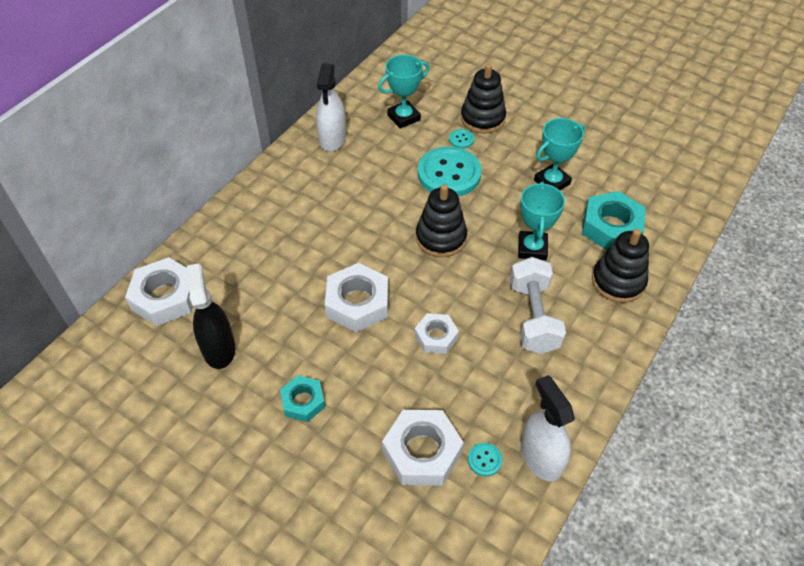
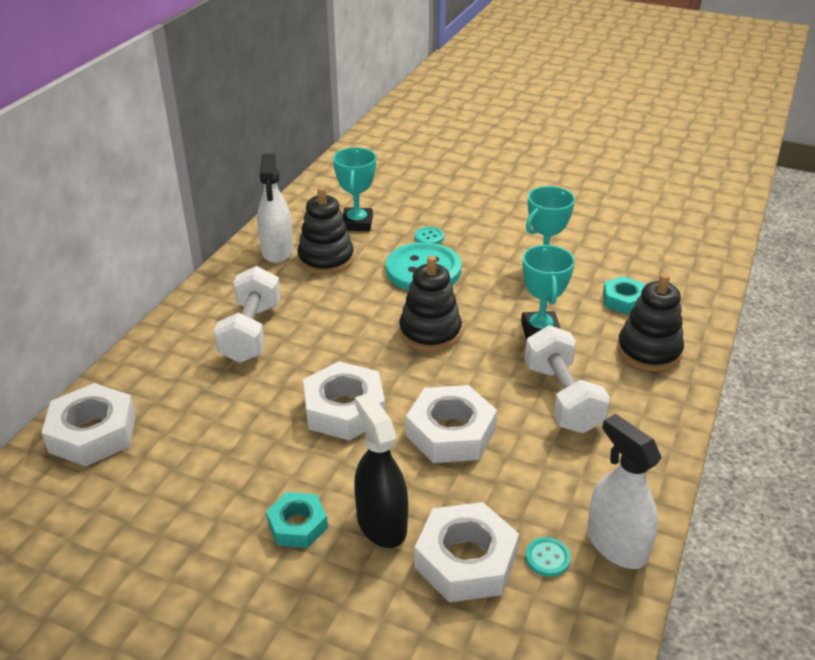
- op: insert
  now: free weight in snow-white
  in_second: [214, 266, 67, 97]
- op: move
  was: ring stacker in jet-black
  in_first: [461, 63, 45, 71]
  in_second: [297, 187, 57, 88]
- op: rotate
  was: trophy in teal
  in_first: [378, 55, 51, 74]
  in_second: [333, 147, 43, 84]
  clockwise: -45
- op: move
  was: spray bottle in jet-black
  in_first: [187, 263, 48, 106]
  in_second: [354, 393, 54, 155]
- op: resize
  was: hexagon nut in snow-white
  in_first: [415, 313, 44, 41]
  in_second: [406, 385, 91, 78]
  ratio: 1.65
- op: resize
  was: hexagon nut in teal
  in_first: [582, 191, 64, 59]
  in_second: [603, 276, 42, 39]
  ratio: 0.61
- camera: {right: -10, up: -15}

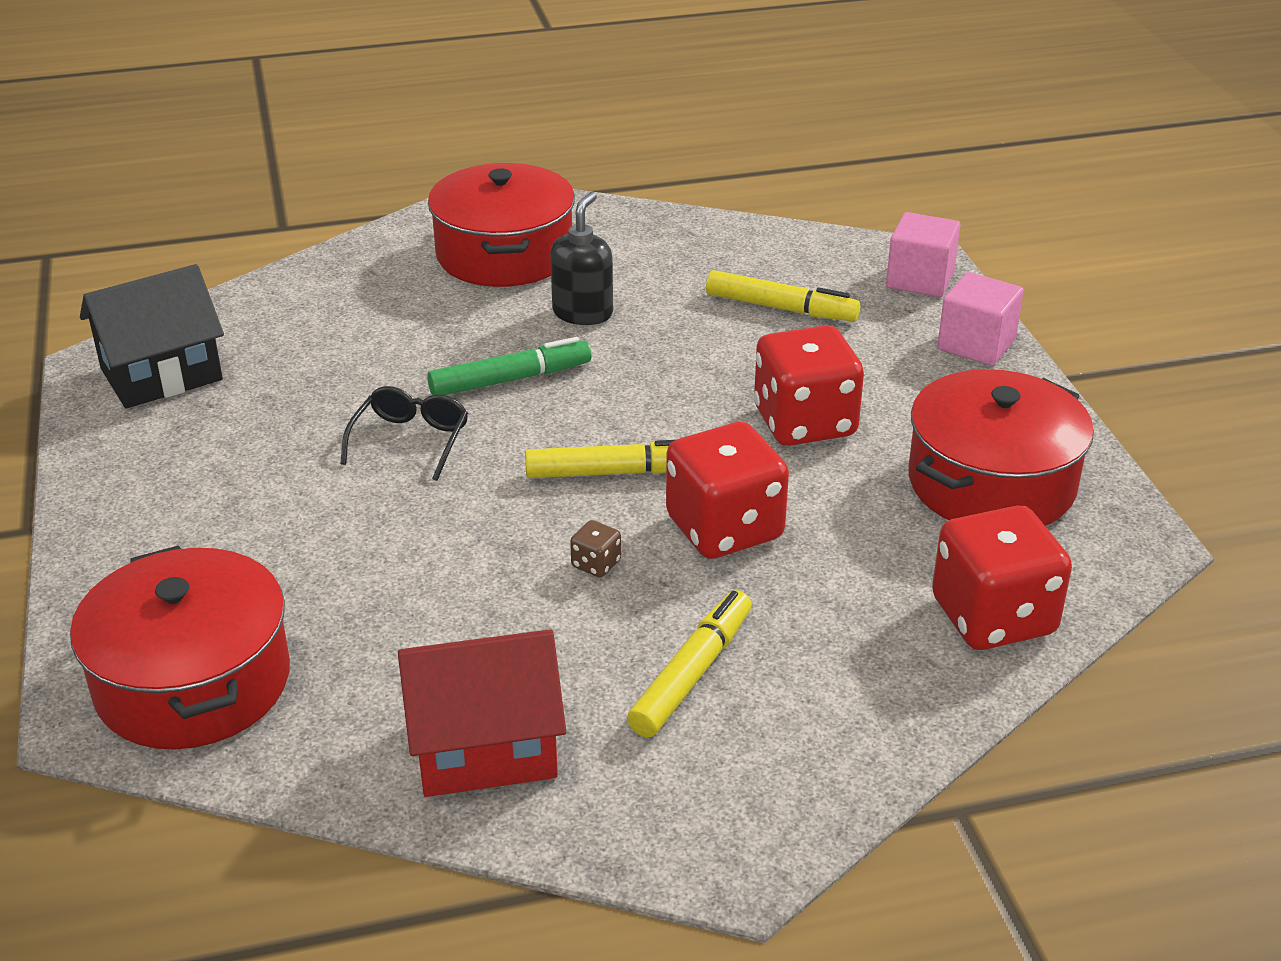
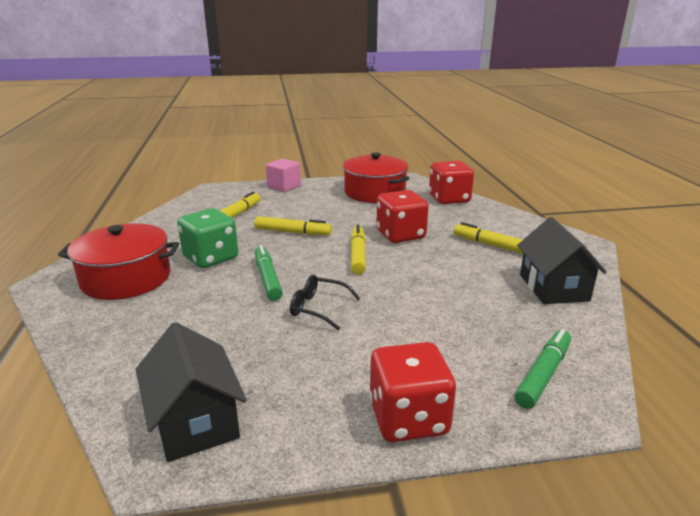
- op: replace
  was: soap pump in jet-black
  now: dice in green
  in_first: [550, 192, 63, 133]
  in_second: [177, 208, 61, 60]
- op: insert
  now: felt pen in golden
  in_second: [254, 216, 78, 19]
- op: move
  was: dice in red
  in_first: [754, 325, 110, 121]
  in_second: [369, 342, 87, 100]
- op: replace
  was: stockpot in red
  now: felt pen in green
  in_first: [70, 545, 220, 204]
  in_second: [515, 329, 56, 80]
- op: recolor
  was: cottage in red
  now: cottage in jet-black
  in_first: [398, 629, 168, 168]
  in_second: [517, 217, 90, 87]
- op: delete
  was: dice in russet
  in_first: [570, 520, 51, 58]
- op: delete
  was: solid cube in rose-pink
  in_first: [886, 212, 74, 85]
- camera: {right: -85, up: -10}

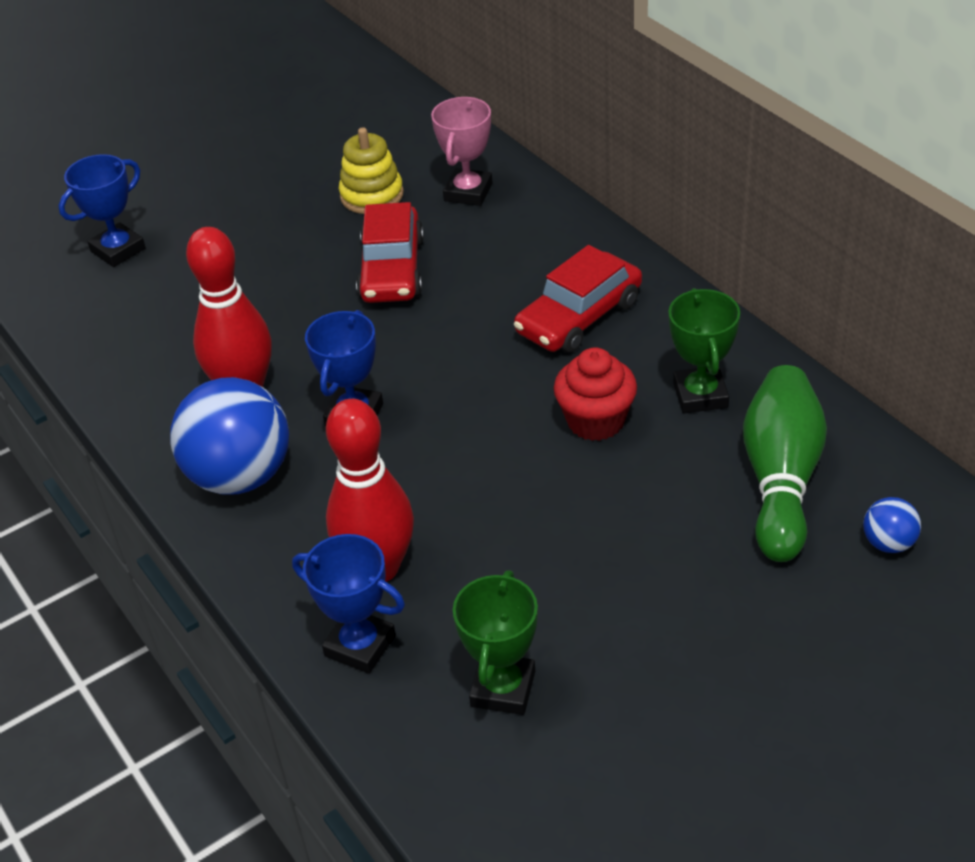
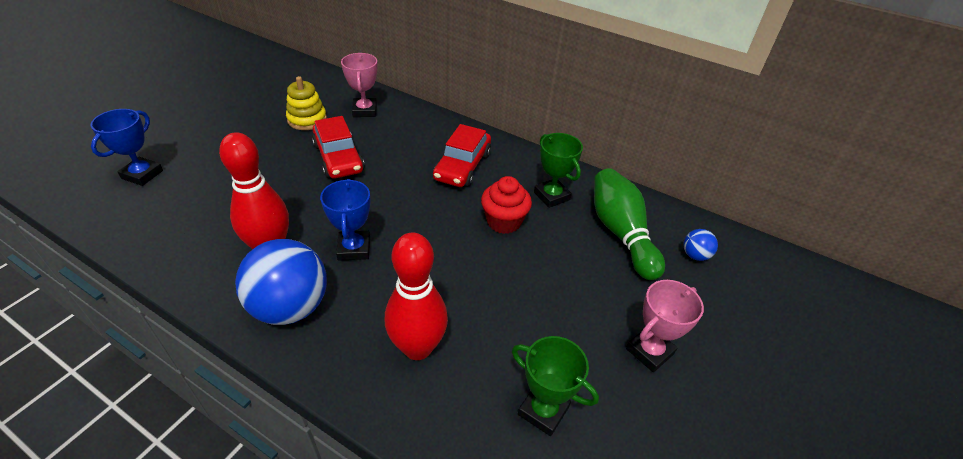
- op: rotate
  was: trophy in green
  in_first: [453, 570, 85, 145]
  in_second: [512, 336, 87, 100]
  clockwise: -45
- op: insert
  now: trophy in rose-pink
  in_second: [626, 280, 78, 92]
- op: delete
  was: trophy in blue
  in_first: [292, 534, 113, 140]
- camera: {right: -30, up: 0}

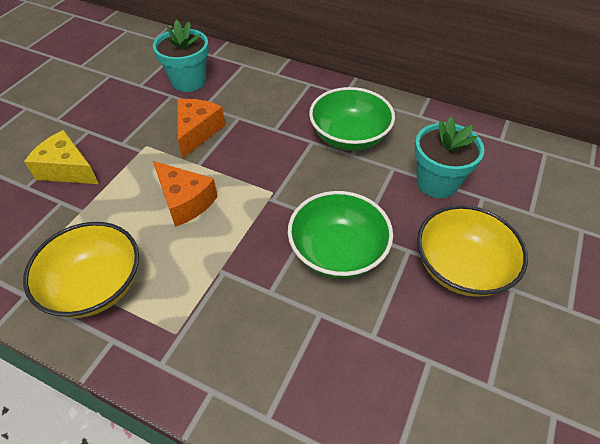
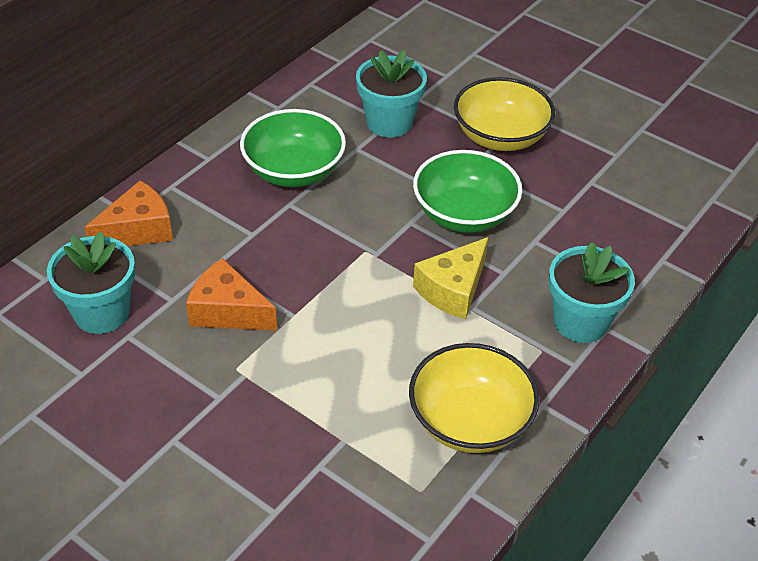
- op: move
  was: cheese in orange
  in_first: [153, 161, 65, 66]
  in_second: [84, 181, 89, 65]
- op: move
  was: cheese in golden
  in_first: [24, 130, 75, 54]
  in_second: [413, 237, 75, 82]
- op: insert
  now: flower pot in teal
  in_second: [549, 242, 86, 101]
- camera: {right: -80, up: -5}

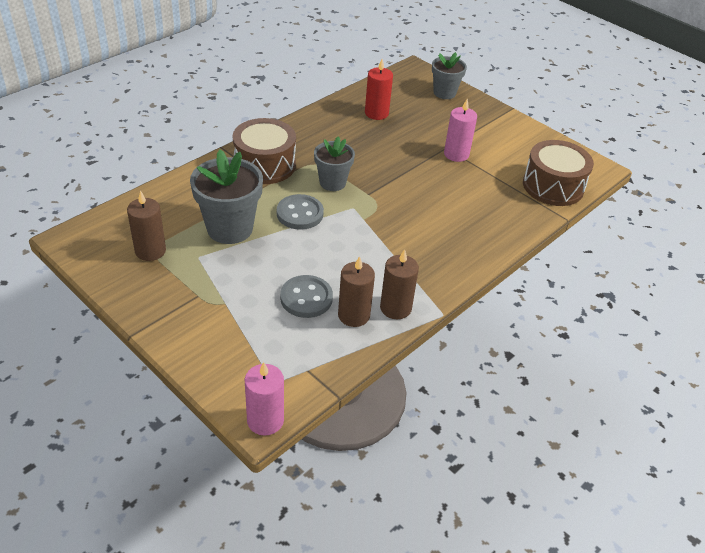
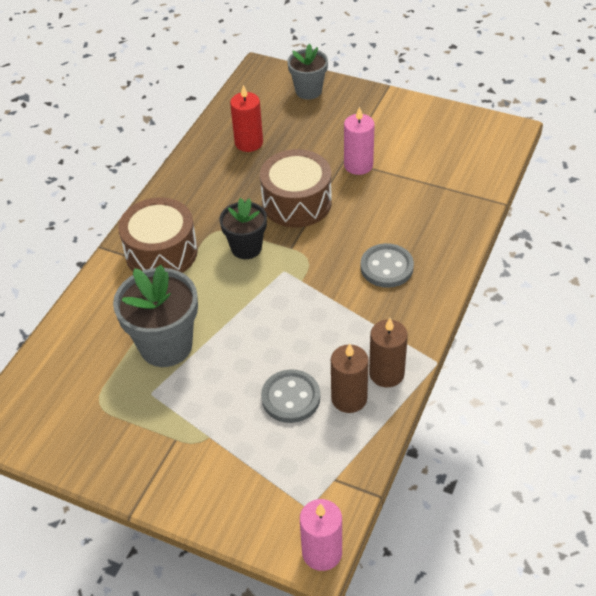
- op: recolor
  was: flower pot in gray
  now: flower pot in jet-black
  in_first: [314, 136, 41, 55]
  in_second: [219, 198, 48, 61]
- op: move
  was: snare drum in russet
  in_first: [523, 140, 71, 66]
  in_second: [260, 149, 72, 79]
- op: move
  was: shirt button in gray
  in_first: [277, 194, 47, 36]
  in_second: [360, 243, 54, 45]
- op: delete
  was: pillar candle in russet
  in_first: [127, 190, 39, 71]
- camera: {right: -15, up: 5}

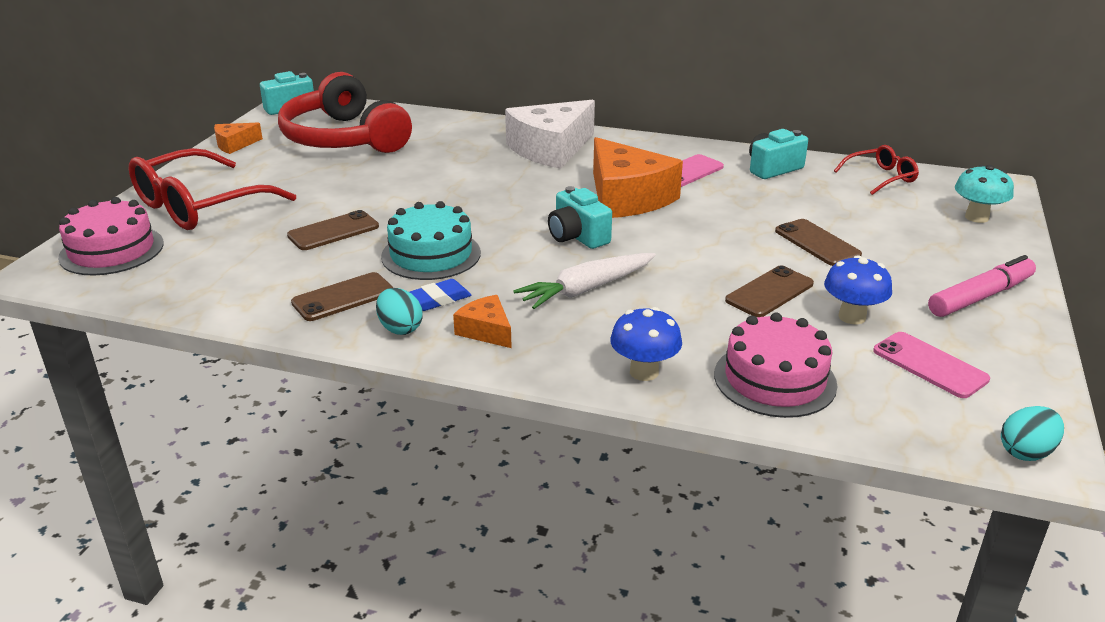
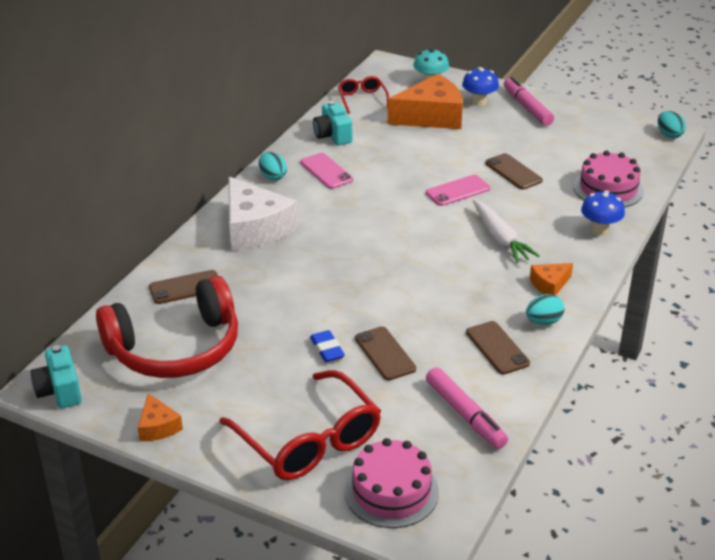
- op: move
  was: phone in russet
  in_first: [775, 219, 87, 47]
  in_second: [149, 270, 69, 34]
- op: insert
  now: egg shape in teal
  in_second: [259, 152, 28, 29]
- op: move
  was: pencil eraser in blue
  in_first: [410, 279, 61, 32]
  in_second: [310, 330, 35, 32]
- op: move
  was: cheese in orange
  in_first: [593, 137, 90, 81]
  in_second: [388, 74, 75, 55]
- op: move
  was: phone in rose-pink
  in_first: [873, 332, 117, 66]
  in_second: [426, 175, 64, 31]
- op: insert
  now: felt pen in rose-pink
  in_second: [426, 367, 82, 82]
- op: move
  was: fungus in blue
  in_first: [824, 255, 68, 69]
  in_second: [462, 67, 37, 39]
- op: delete
  was: cake in teal
  in_first: [381, 201, 100, 79]
- op: delete
  was: photo camera in teal
  in_first: [548, 186, 64, 63]
- camera: {right: -80, up: 5}

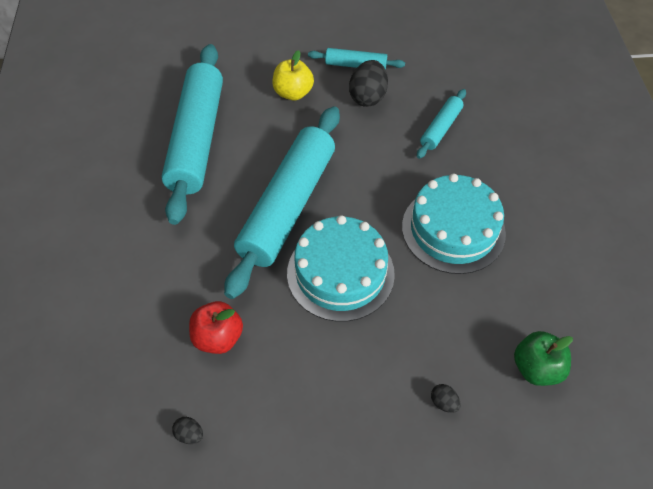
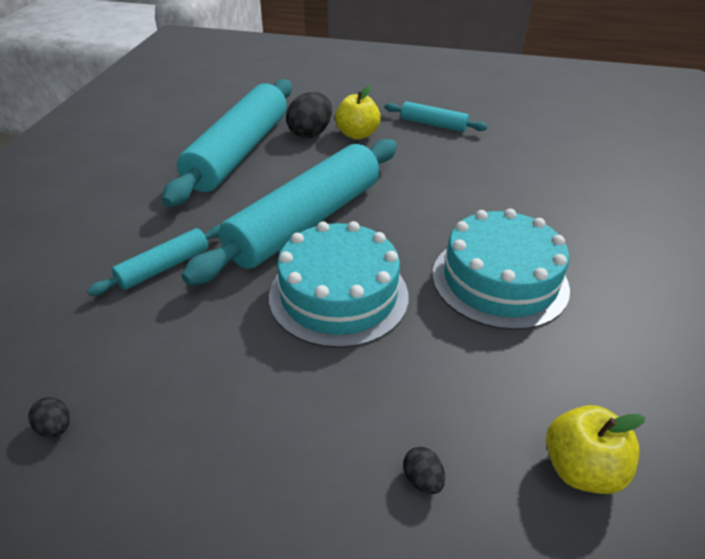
- op: move
  was: rolling pin in teal
  in_first: [417, 89, 49, 70]
  in_second: [87, 225, 134, 71]
- op: move
  was: egg shape in jet-black
  in_first: [349, 60, 39, 47]
  in_second: [286, 92, 46, 46]
- op: recolor
  was: apple fruit in green
  now: apple fruit in golden
  in_first: [514, 331, 59, 55]
  in_second: [546, 405, 99, 89]
- op: delete
  was: apple fruit in red
  in_first: [189, 301, 54, 53]
- camera: {right: 15, up: -15}

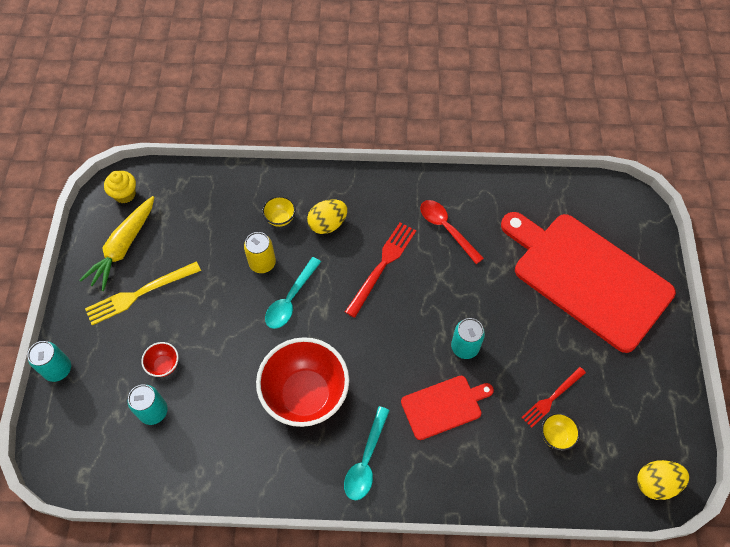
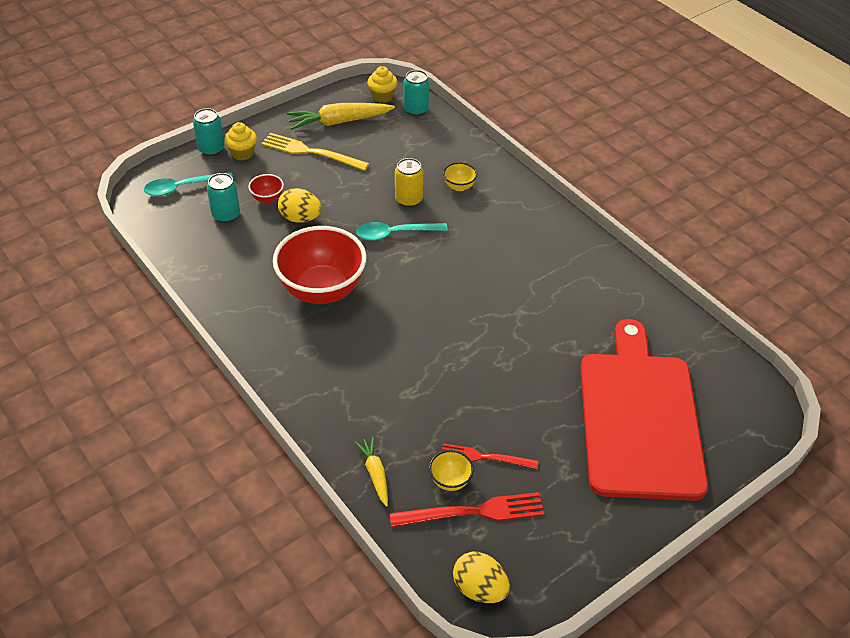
- op: move
  was: spoon in teal
  in_first: [344, 406, 46, 94]
  in_second: [144, 172, 89, 24]
- op: insert
  now: cupcake in golden
  in_second: [224, 122, 33, 38]
- op: move
  was: egg shape in golden
  in_first: [307, 199, 40, 35]
  in_second: [278, 188, 44, 35]
- op: insert
  now: root vegetable in golden
  in_second: [354, 437, 34, 70]
- op: move
  was: dinner fork in red
  in_first: [345, 222, 71, 96]
  in_second: [389, 492, 155, 35]
- op: move
  was: tin in teal
  in_first: [451, 318, 34, 41]
  in_second: [404, 70, 26, 46]
- op: delete
  was: chopping board in red
  in_first: [401, 376, 93, 64]
- op: delete
  was: spoon in red
  in_first: [420, 200, 64, 64]
- camera: {right: 50, up: -15}

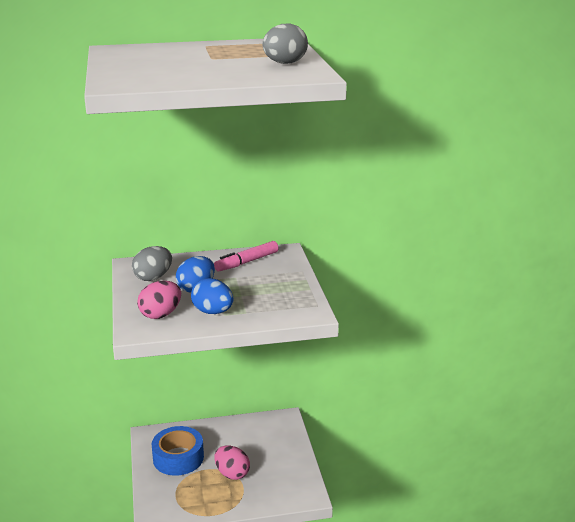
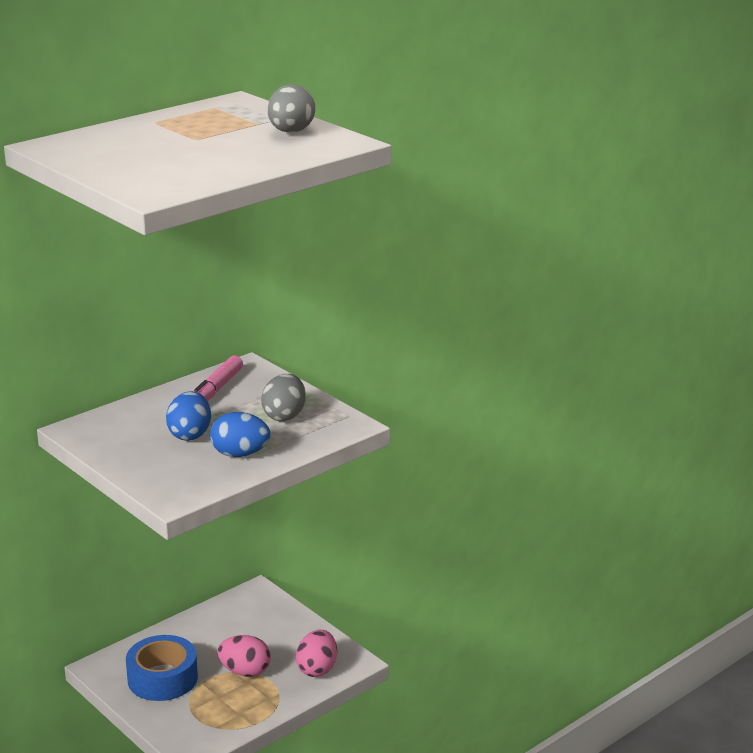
- op: move
  was: egg shape in gray
  in_first: [132, 246, 40, 35]
  in_second: [261, 374, 45, 47]
- op: move
  was: egg shape in rose-pink
  in_first: [137, 281, 44, 38]
  in_second: [296, 630, 41, 47]
- camera: {right: -30, up: 0}

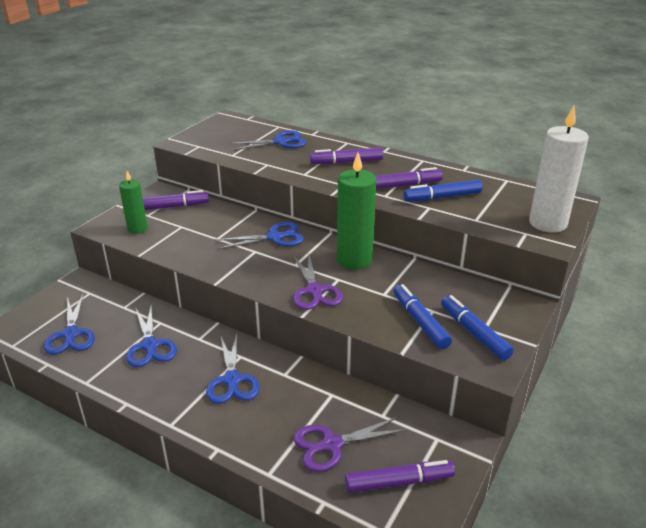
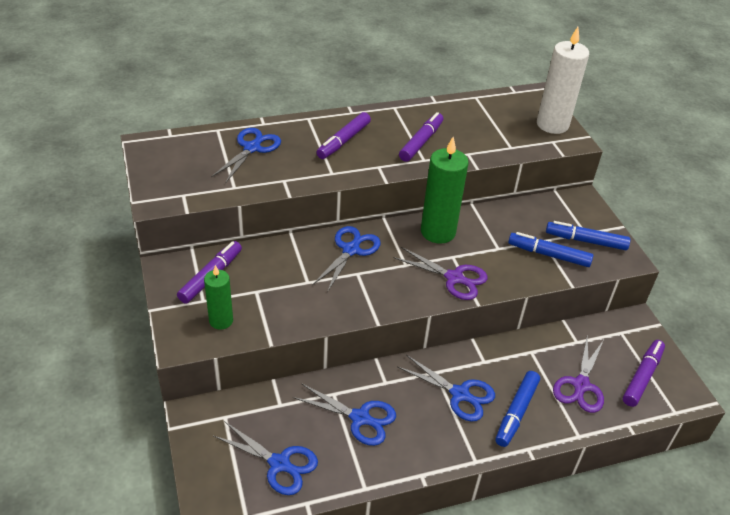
- op: move
  was: felt pen in blue
  in_first: [403, 180, 79, 22]
  in_second: [495, 371, 45, 76]
- camera: {right: -50, up: 10}

